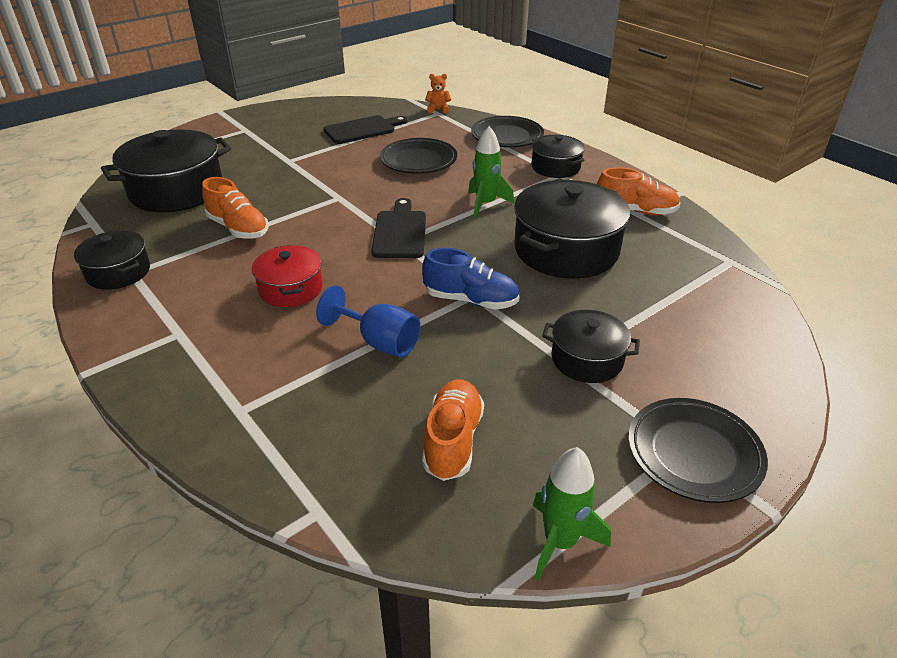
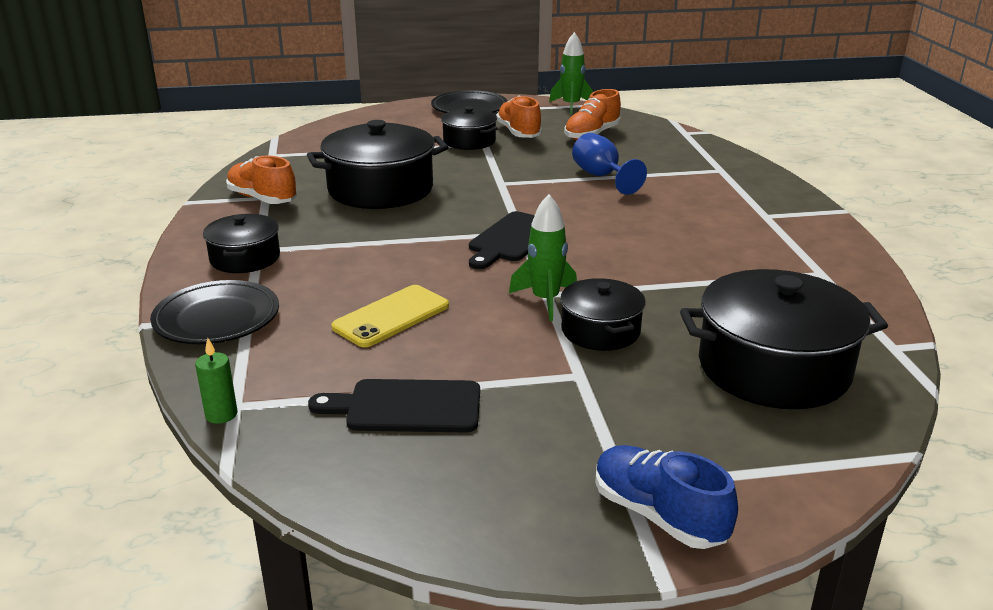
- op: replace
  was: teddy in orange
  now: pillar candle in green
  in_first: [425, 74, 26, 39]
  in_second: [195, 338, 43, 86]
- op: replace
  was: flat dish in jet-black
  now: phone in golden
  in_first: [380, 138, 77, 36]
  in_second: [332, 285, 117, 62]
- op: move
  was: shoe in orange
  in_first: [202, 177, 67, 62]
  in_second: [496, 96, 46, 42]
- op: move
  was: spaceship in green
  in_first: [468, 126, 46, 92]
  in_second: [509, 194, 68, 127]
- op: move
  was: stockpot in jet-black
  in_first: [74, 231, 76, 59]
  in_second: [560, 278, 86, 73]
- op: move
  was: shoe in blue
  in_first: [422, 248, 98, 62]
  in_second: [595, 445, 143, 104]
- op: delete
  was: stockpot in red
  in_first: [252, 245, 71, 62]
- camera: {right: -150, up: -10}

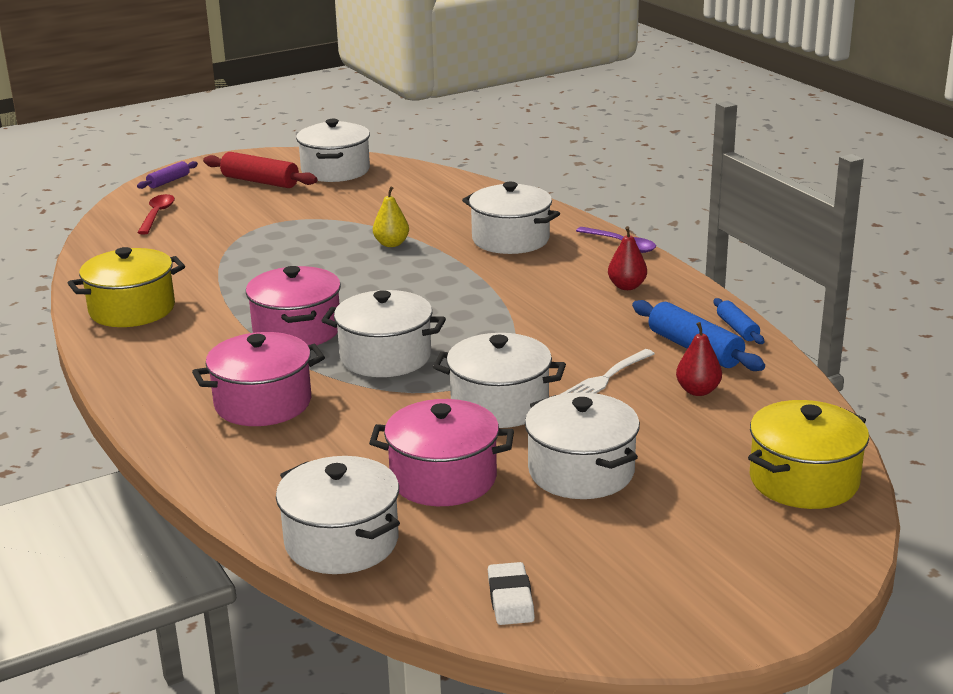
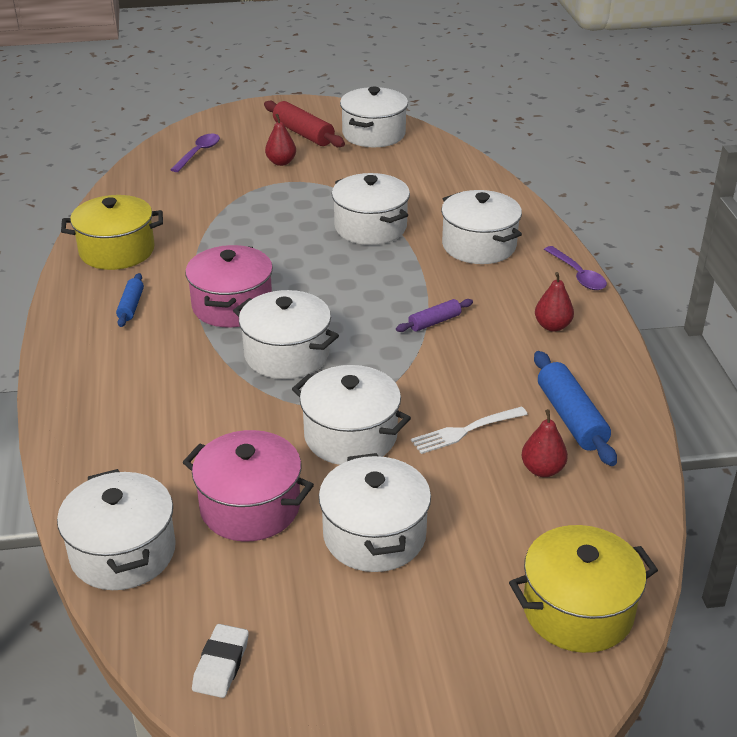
- op: move
  was: rolling pin in blue
  in_first: [714, 298, 50, 46]
  in_second: [116, 273, 28, 54]
- op: recolor
  was: spoon in red
  now: spoon in purple
  in_first: [137, 194, 38, 41]
  in_second: [170, 134, 50, 38]
- op: insert
  now: toy pear in red
  in_second: [265, 114, 31, 52]
- op: replace
  was: toy pear in golden
  now: stockpot in snow-white
  in_first: [373, 186, 36, 61]
  in_second: [332, 173, 78, 72]
- op: move
  was: rolling pin in purple
  in_first: [137, 161, 61, 28]
  in_second: [396, 299, 77, 33]
- op: delete
  was: stockpot in rose-pink
  in_first: [192, 332, 133, 94]
- camera: {right: 20, up: 10}

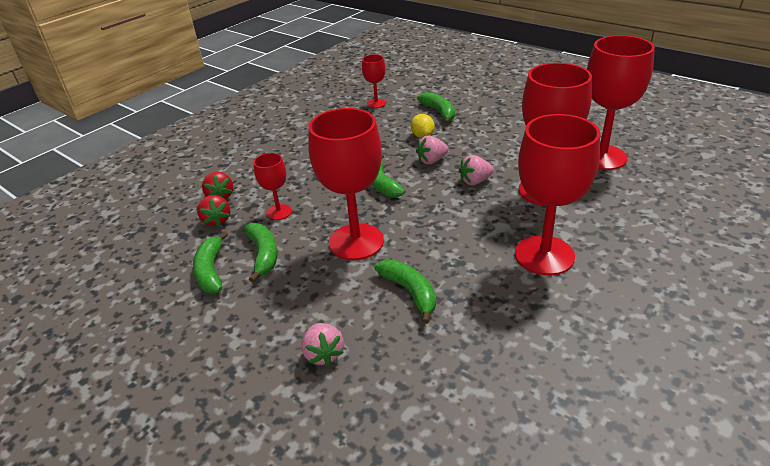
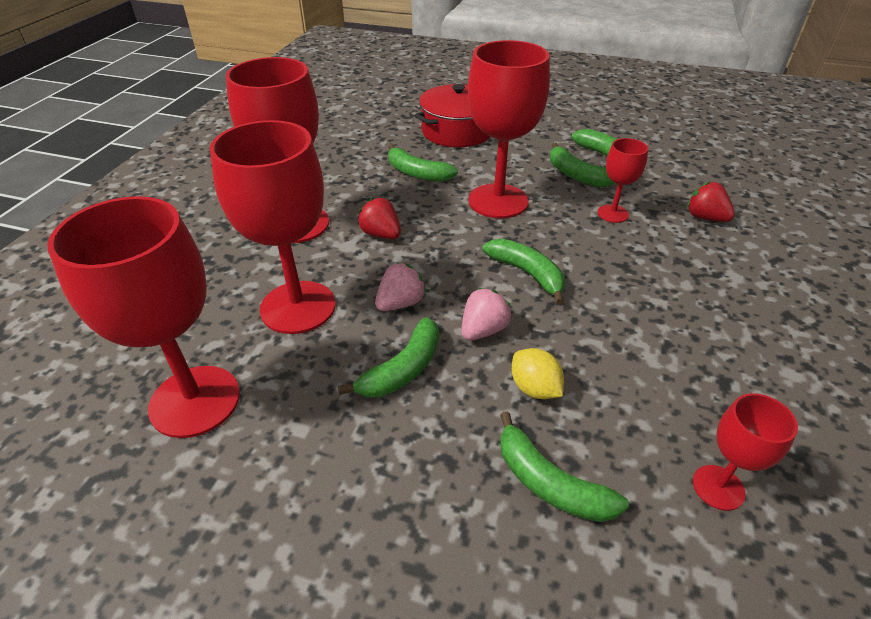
- op: insert
  now: banana fruit in green
  in_second: [338, 317, 101, 80]
- op: move
  was: berry in red
  in_first: [197, 195, 33, 31]
  in_second: [358, 198, 43, 41]
- op: replace
  was: berry in rose-pink
  now: stockpot in red
  in_first: [301, 323, 43, 43]
  in_second: [415, 84, 76, 63]
- camera: {right: 155, up: 5}

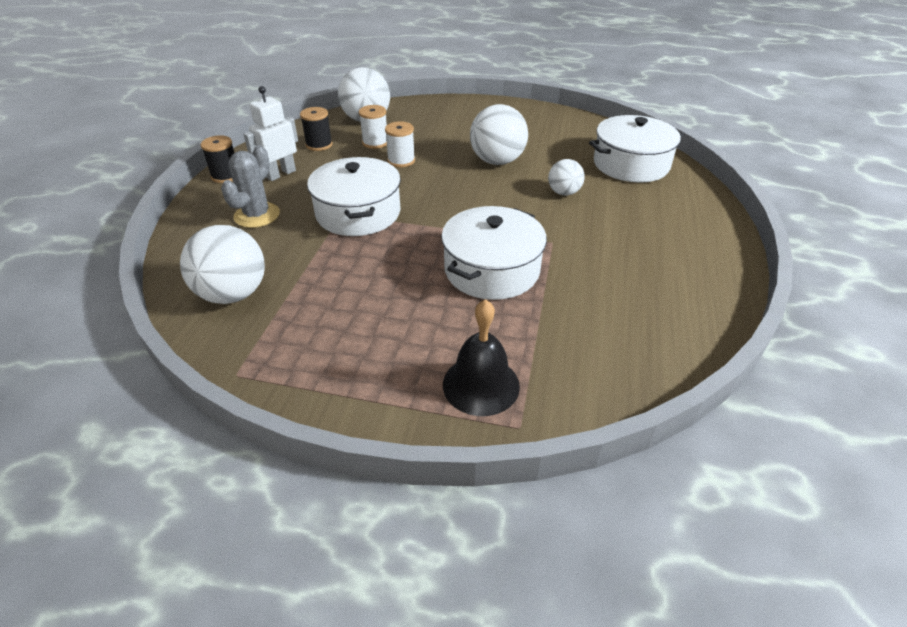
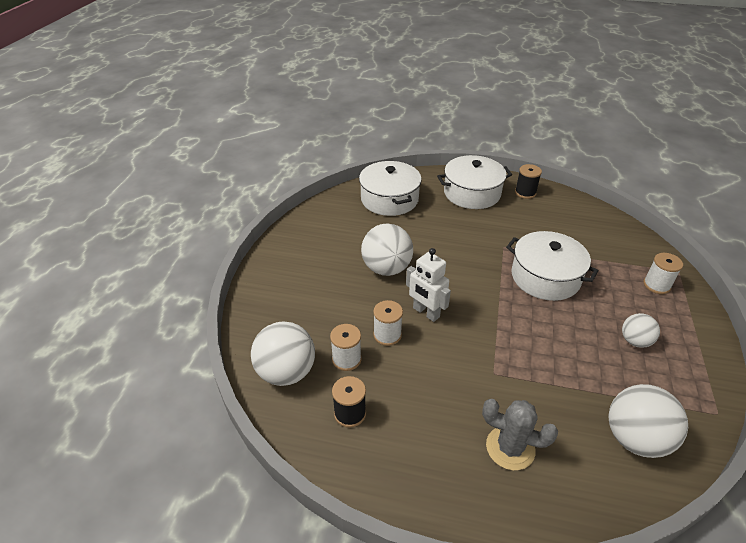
- op: move
  was: robot figure in snow-white
  in_first: [243, 86, 55, 95]
  in_second: [406, 248, 45, 74]
- op: move
  was: stockpot in snow-white
  in_first: [307, 157, 94, 79]
  in_second: [437, 155, 75, 54]
- op: move
  was: bobbin in jet-black
  in_first: [201, 135, 33, 48]
  in_second: [515, 164, 27, 35]
- op: move
  was: sphere in snow-white
  in_first: [548, 159, 37, 37]
  in_second: [622, 313, 38, 35]
- op: replace
  was: bell in jet-black
  now: bobbin in snow-white
  in_first: [443, 299, 77, 117]
  in_second: [643, 253, 40, 41]
- camera: {right: -90, up: 0}

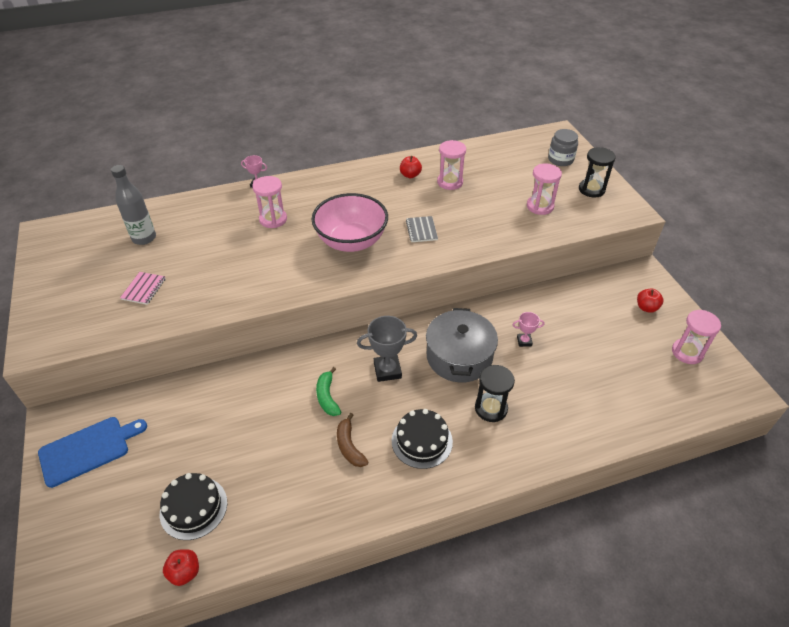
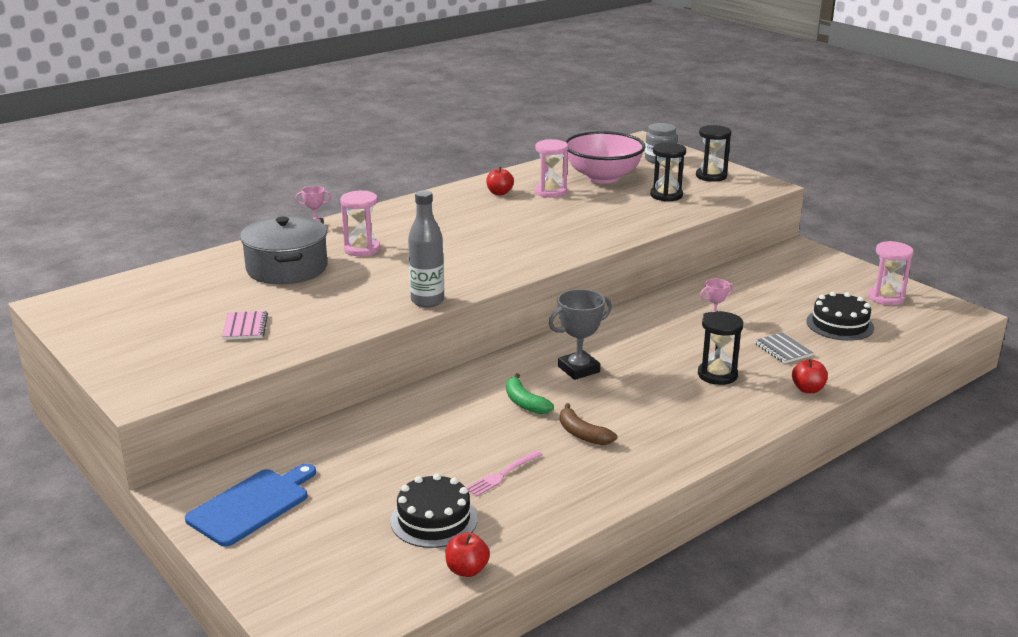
- op: move
  was: stockpot in gray
  in_first: [426, 308, 72, 75]
  in_second: [240, 216, 88, 68]
- op: move
  was: flask in gray
  in_first: [111, 165, 45, 80]
  in_second: [408, 190, 36, 117]
- op: insert
  now: dinner fork in rose-pink
  in_second: [466, 450, 77, 46]
- op: move
  was: serving bowl in rose-pink
  in_first: [311, 193, 77, 59]
  in_second: [565, 131, 81, 52]
- op: recolor
  was: sand timer in rose-pink
  now: sand timer in jet-black
  in_first: [527, 163, 35, 52]
  in_second: [650, 142, 36, 60]
- op: move
  was: notepad in gray
  in_first: [406, 216, 32, 26]
  in_second: [754, 332, 59, 32]
- op: move
  was: apple fruit in red
  in_first: [637, 289, 27, 24]
  in_second: [792, 359, 36, 34]
- op: move
  was: cake in jet-black
  in_first: [392, 409, 61, 60]
  in_second: [806, 292, 68, 49]
- camera: {right: -20, up: -20}

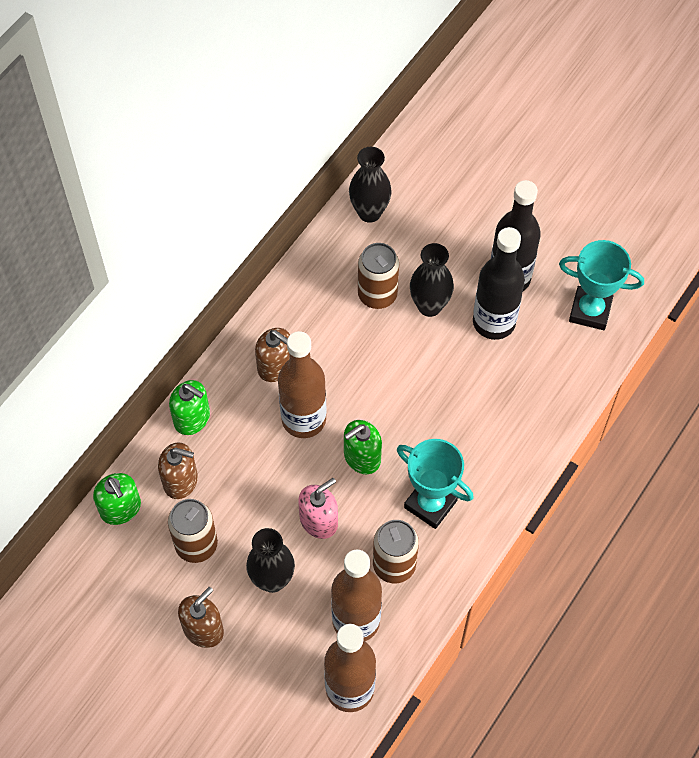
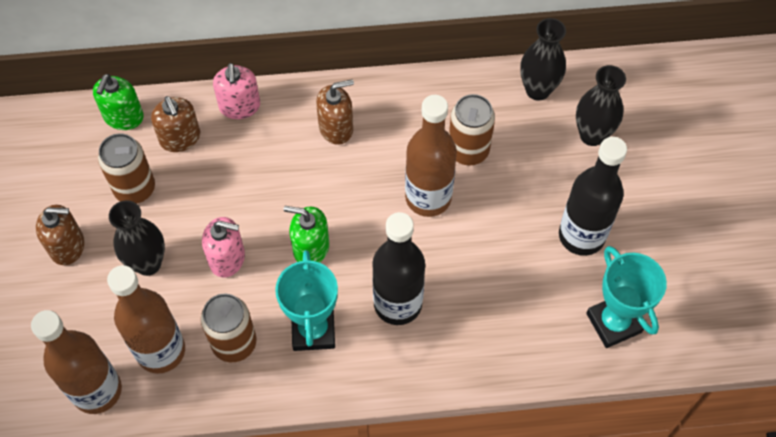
- op: recolor
  was: soap pump in green
  now: soap pump in rose-pink
  in_first: [169, 380, 41, 55]
  in_second: [213, 63, 47, 56]
- op: rotate
  was: soap pump in russet
  in_first: [255, 328, 35, 54]
  in_second: [316, 79, 38, 66]
  clockwise: -105
- op: move
  was: flask in jet-black
  in_first: [473, 227, 52, 113]
  in_second: [372, 212, 53, 113]
- op: move
  was: flask in russet
  in_first: [278, 331, 49, 107]
  in_second: [405, 95, 52, 122]
- op: move
  was: vase in jet-black
  in_first: [410, 243, 44, 74]
  in_second: [576, 65, 50, 81]
- camera: {right: 50, up: 0}

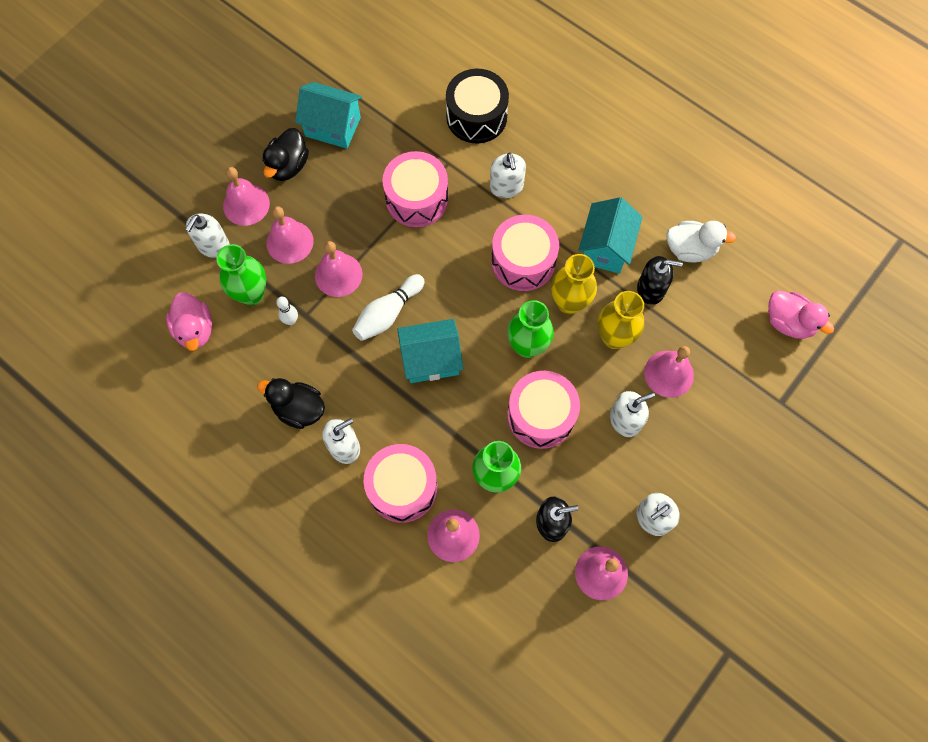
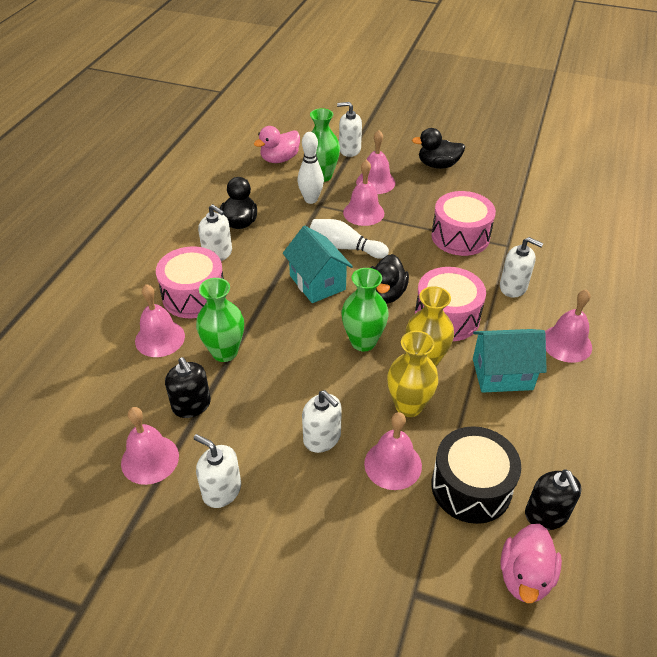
- op: resize
  was: bowling pin in snow-white
  in_first: [276, 297, 22, 28]
  in_second: [298, 132, 26, 72]
  ratio: 1.65
- op: insert
  now: duck in jet-black
  in_second: [371, 254, 38, 49]
- op: move
  was: snare drum in jet-black
  in_first: [446, 69, 63, 74]
  in_second: [431, 426, 90, 98]
- op: rotate
  was: soap pump in snow-white
  in_first: [490, 153, 36, 45]
  in_second: [500, 237, 44, 61]
  clockwise: -120
- op: move
  was: soap pump in jet-black
  in_first: [637, 256, 46, 49]
  in_second: [525, 469, 57, 61]
- op: move
  was: bell in rose-pink
  in_first: [223, 167, 47, 59]
  in_second: [545, 289, 47, 74]
- op: delete
  was: cottage in teal
  in_first: [295, 82, 67, 67]
- op: delete
  was: snare drum in rose-pink
  in_first: [507, 371, 73, 78]
- op: delete
  was: duck in snow-white
  in_first: [666, 221, 70, 41]
- camera: {right: 70, up: -25}

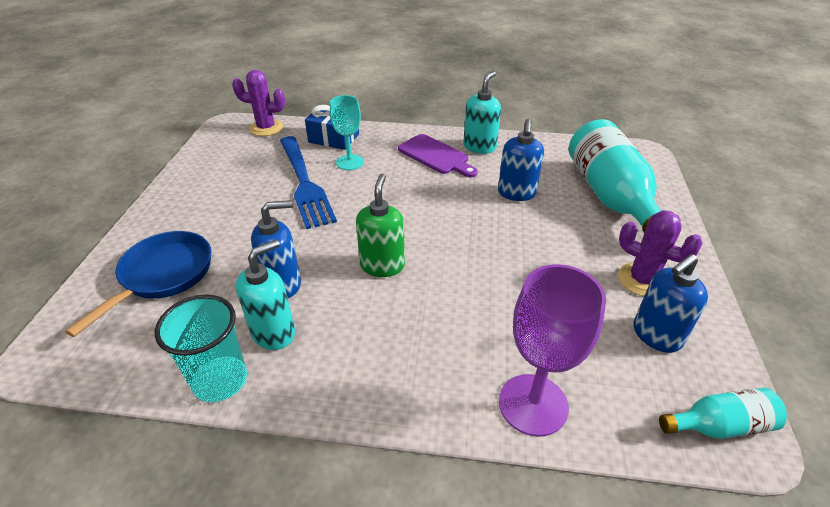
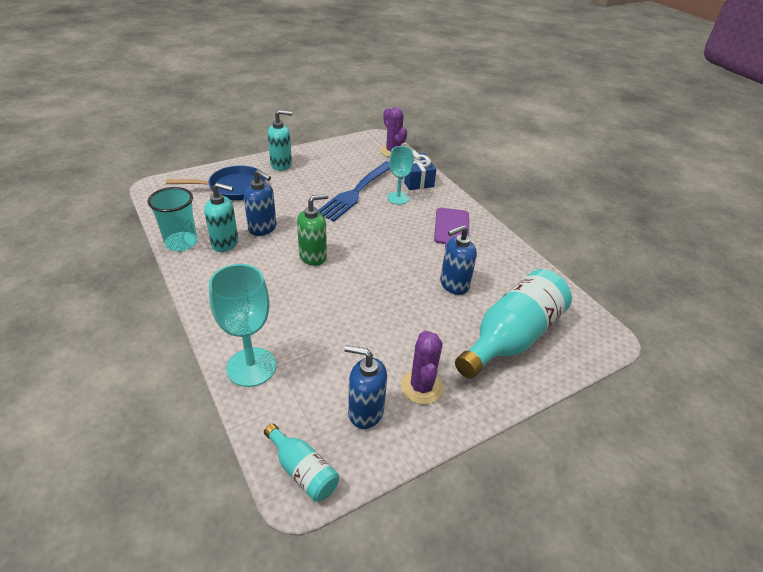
- op: recolor
  was: goblet in purple
  now: goblet in teal
  in_first: [499, 264, 107, 172]
  in_second: [209, 264, 67, 123]
- op: move
  was: soap pump in teal
  in_first: [463, 71, 38, 83]
  in_second: [268, 110, 24, 61]
- camera: {right: 50, up: 0}

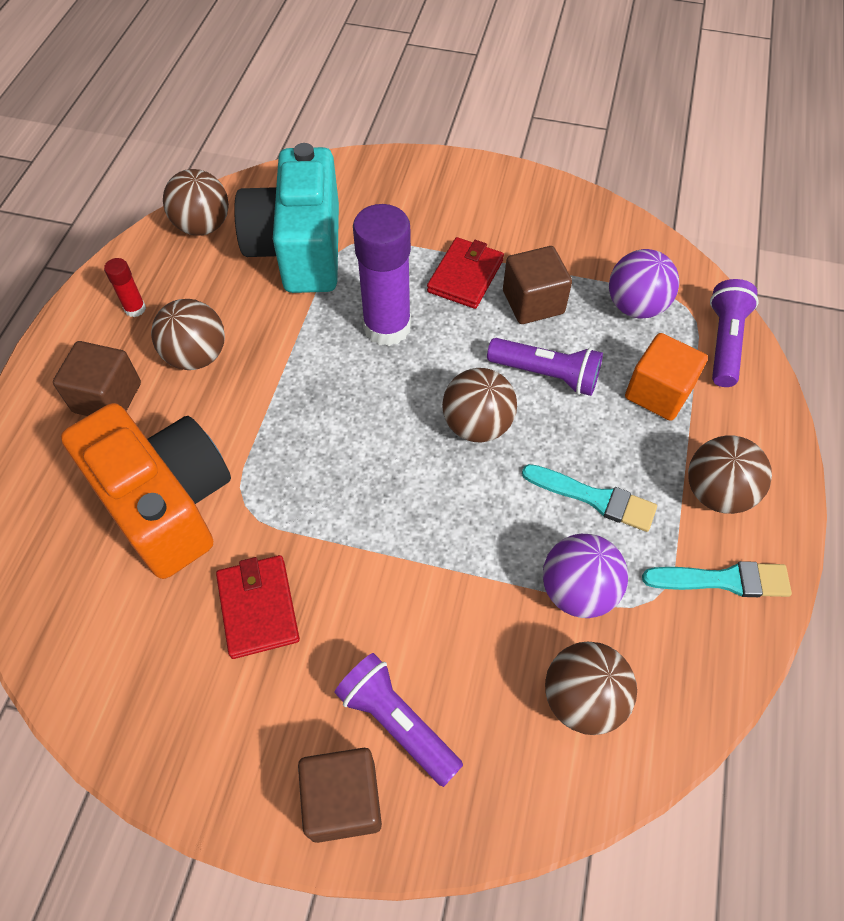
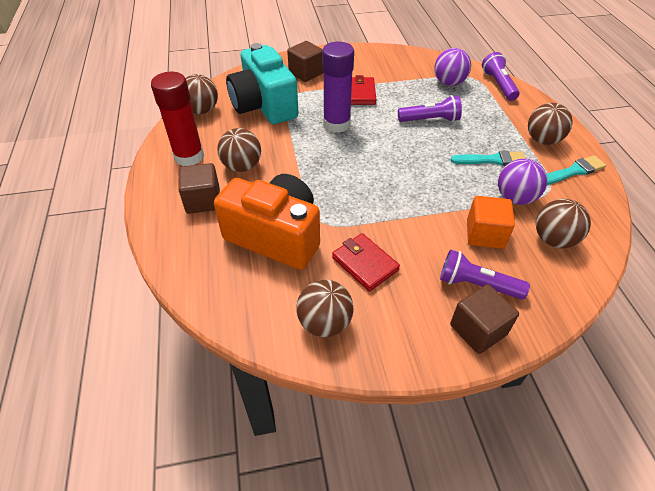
- op: resize
  was: stick of glue in red
  in_first: [104, 258, 42, 59]
  in_second: [151, 72, 53, 94]
  ratio: 2.24
- op: move
  was: solid cube in russet
  in_first: [503, 246, 69, 78]
  in_second: [287, 41, 37, 41]
- op: move
  was: sphere in russet
  in_first: [442, 368, 75, 75]
  in_second: [297, 280, 57, 57]
- op: move
  was: solid cube in orange
  in_first: [625, 333, 83, 88]
  in_second: [467, 196, 48, 53]
- camera: {right: -25, up: -10}

